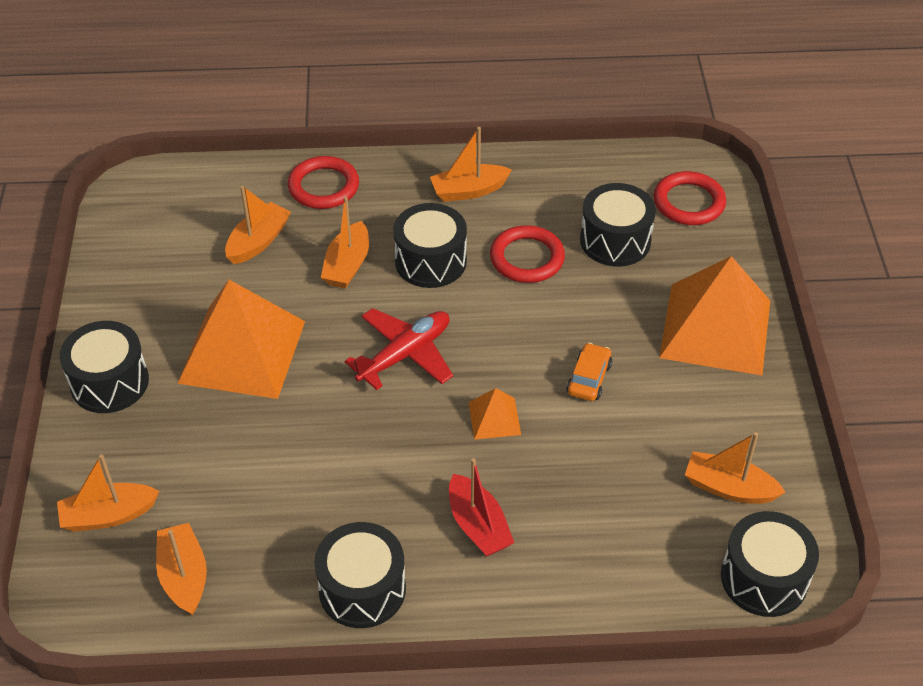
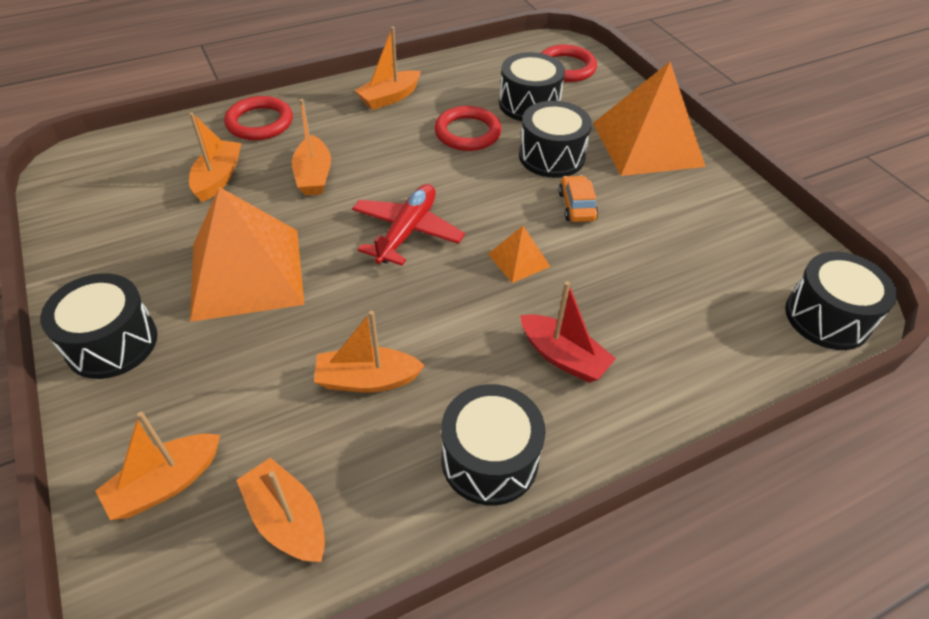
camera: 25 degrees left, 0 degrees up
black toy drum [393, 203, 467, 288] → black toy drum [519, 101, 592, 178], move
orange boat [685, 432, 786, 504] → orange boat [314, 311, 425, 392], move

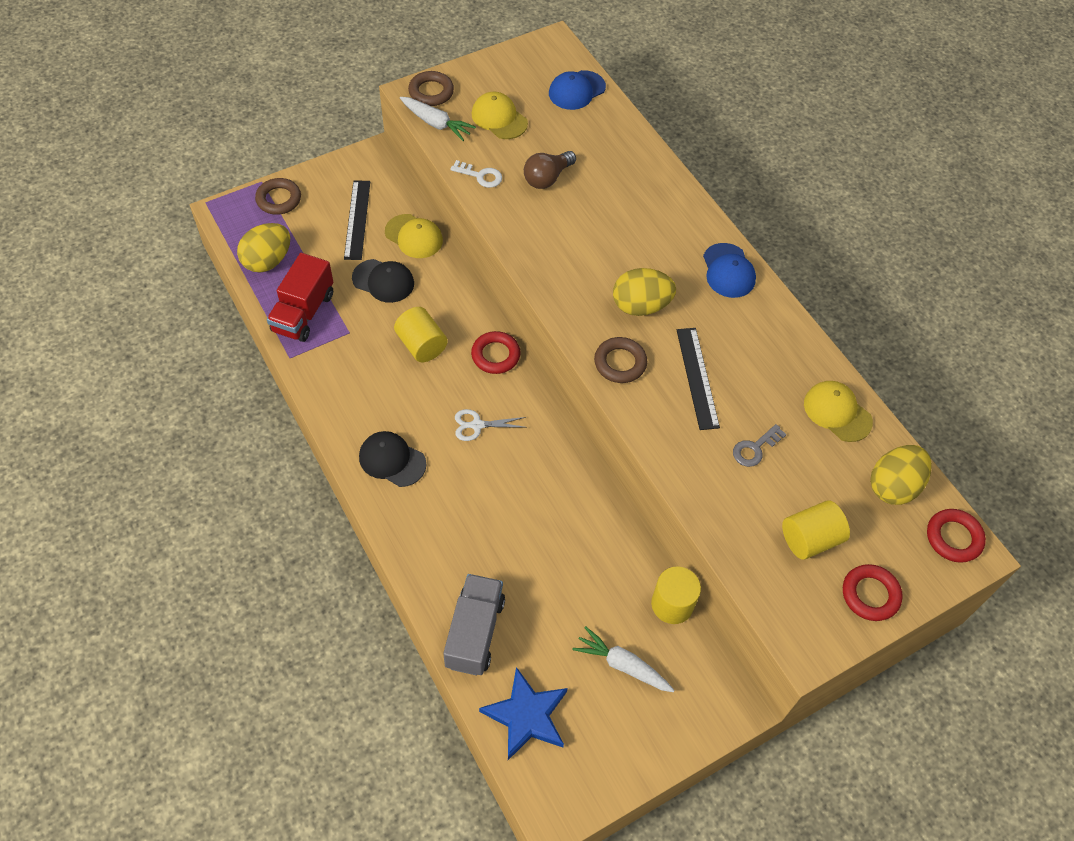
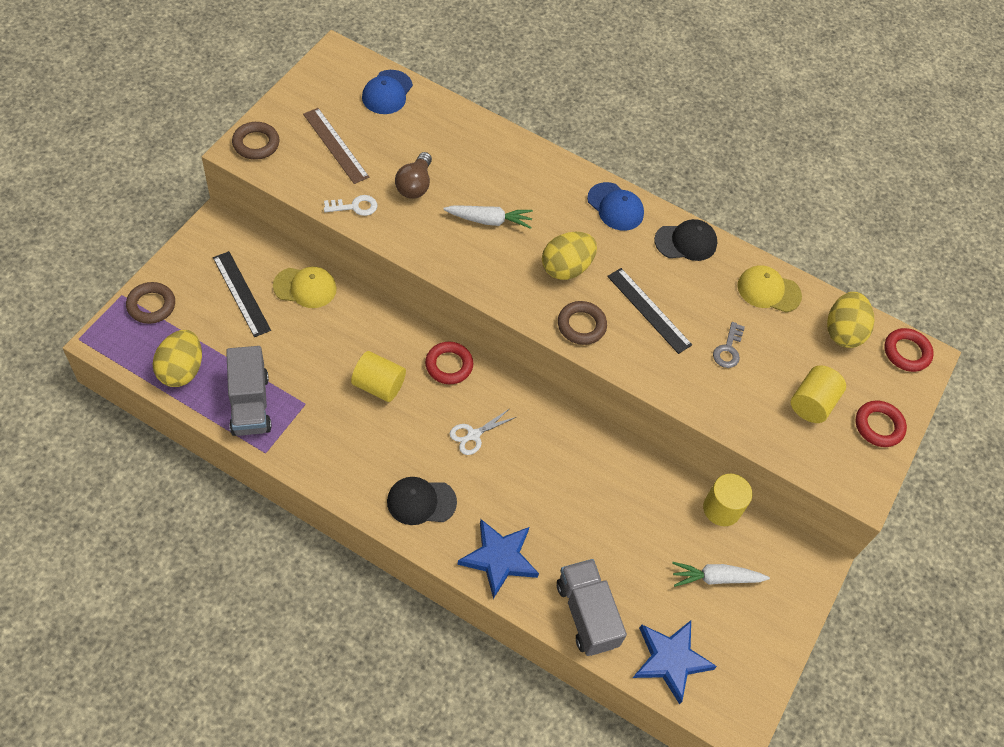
camera: 35 degrees left, 0 degrees up
scarlet lorry [267, 253, 333, 342] → ash-grey lorry [226, 346, 272, 436]
black peaked cap [352, 259, 414, 303] → black peaked cap [654, 219, 717, 261], move
white carrot [400, 97, 476, 141] → white carrot [443, 205, 533, 229], move
bright yellow peaked cap [472, 92, 528, 139] → brown straightedge [303, 108, 369, 184]
- → royal blue star shape [457, 519, 539, 599]

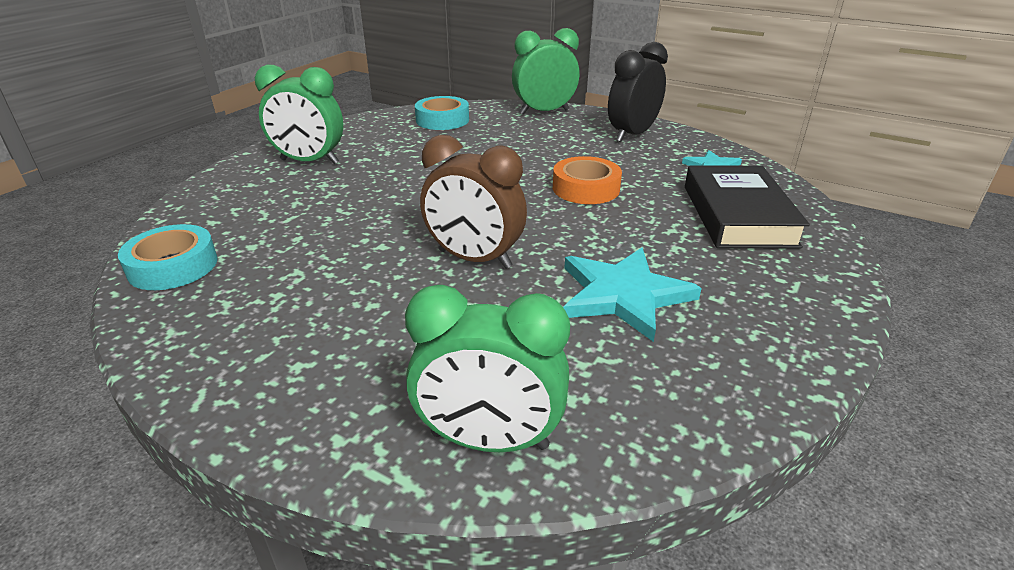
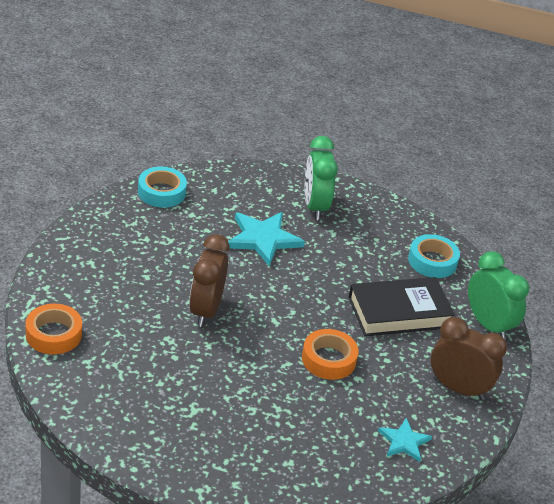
camera: 70 degrees right, 5 degrees up
leaf-green clock [405, 285, 570, 452] → orange roll of tape [26, 304, 82, 354]
teal star shape [563, 247, 702, 342] → teal star shape [228, 212, 305, 267], move
black clock [608, 42, 668, 142] → brown clock [431, 317, 507, 400]
black hardcover [685, 165, 810, 249] → black hardcover [348, 277, 455, 336], move

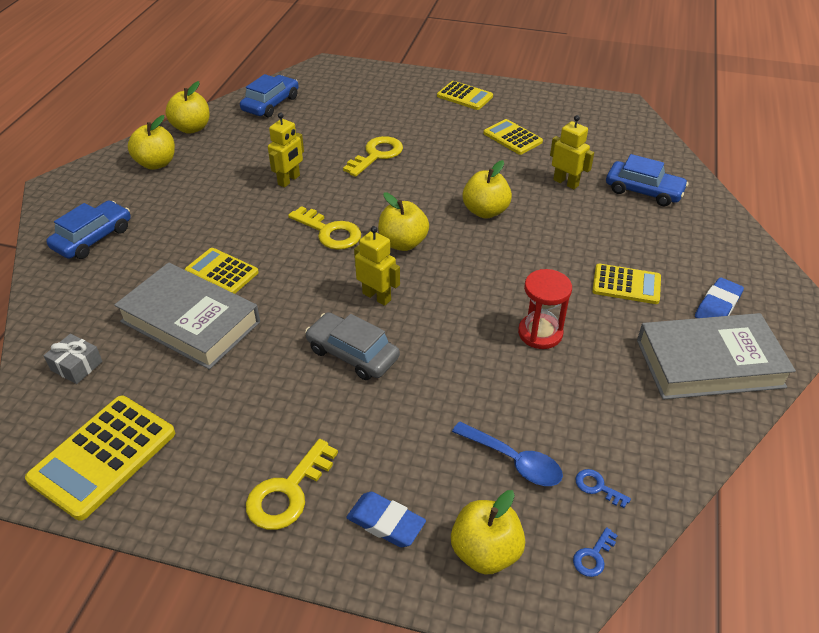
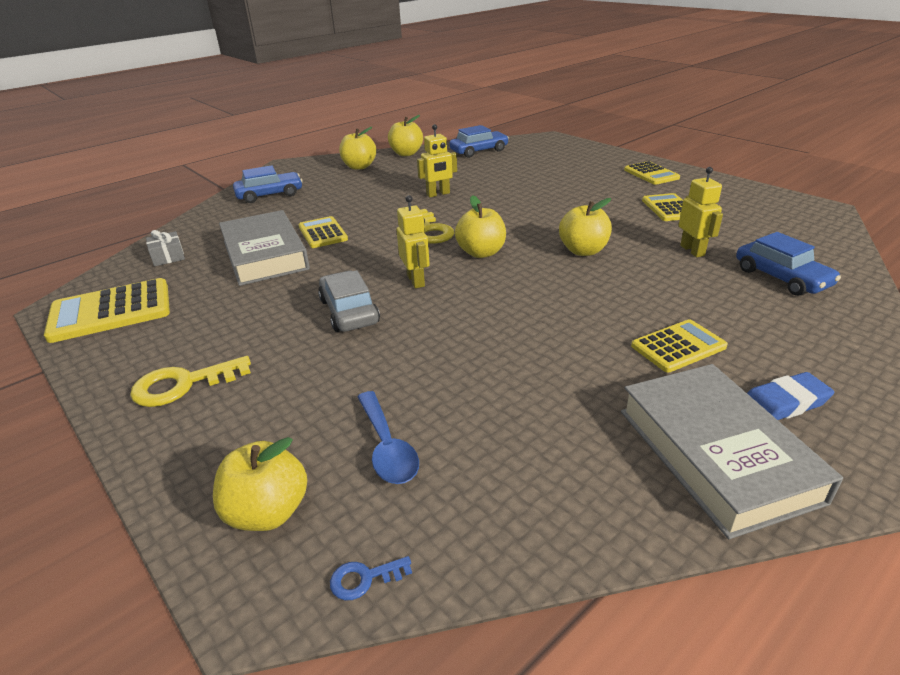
camera: 35 degrees right, 10 degrees down
bright yellow door key [343, 136, 403, 177] → -
royal blue gum eraser [346, 492, 426, 547] → -
scarlet sand timer [518, 269, 572, 349] → -
royal blue door key [576, 469, 631, 508] → -
bright yellow pocket calculator [592, 264, 661, 304] → bright yellow pocket calculator [631, 319, 728, 372], 75 degrees counterclockwise
ash-grey hardcover [637, 313, 796, 400] → ash-grey hardcover [621, 364, 843, 539], 45 degrees clockwise

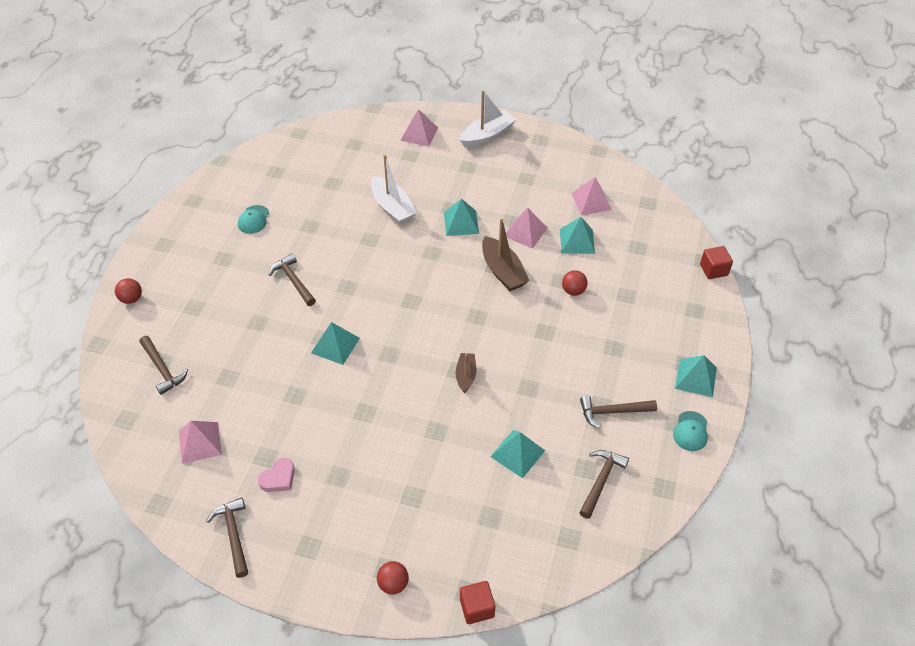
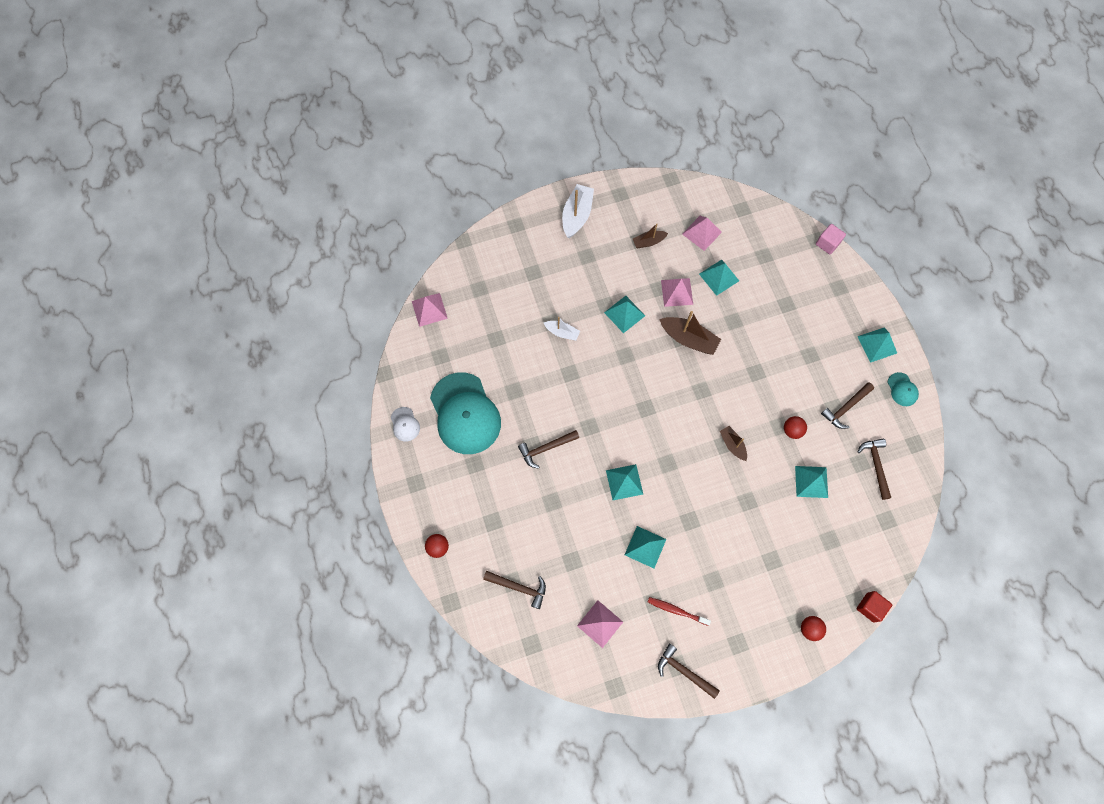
camera: 35 degrees left, 20 degrees up
teal peaked cap [238, 205, 269, 234] → teal peaked cap [430, 372, 501, 454], x2.39
pink heart shape [258, 458, 295, 492] → scarlet toothbrush [648, 597, 711, 626]
brown carpenter's hammer [269, 254, 316, 306] → brown carpenter's hammer [518, 430, 579, 469], 45 degrees counterclockwise
white boat [371, 155, 417, 225] → white boat [544, 317, 580, 341], x0.59
pink pyramid shape [401, 109, 438, 147] → pink pyramid shape [412, 293, 448, 327], move
scarlet ball [562, 270, 588, 296] → scarlet ball [784, 416, 807, 439], move
scarlet block [700, 246, 733, 279] → pink block [816, 224, 846, 254]
- → white peaked cap [391, 407, 420, 442]
- → teal pyramid shape [625, 526, 666, 568]
- → brown boat [633, 223, 668, 248]

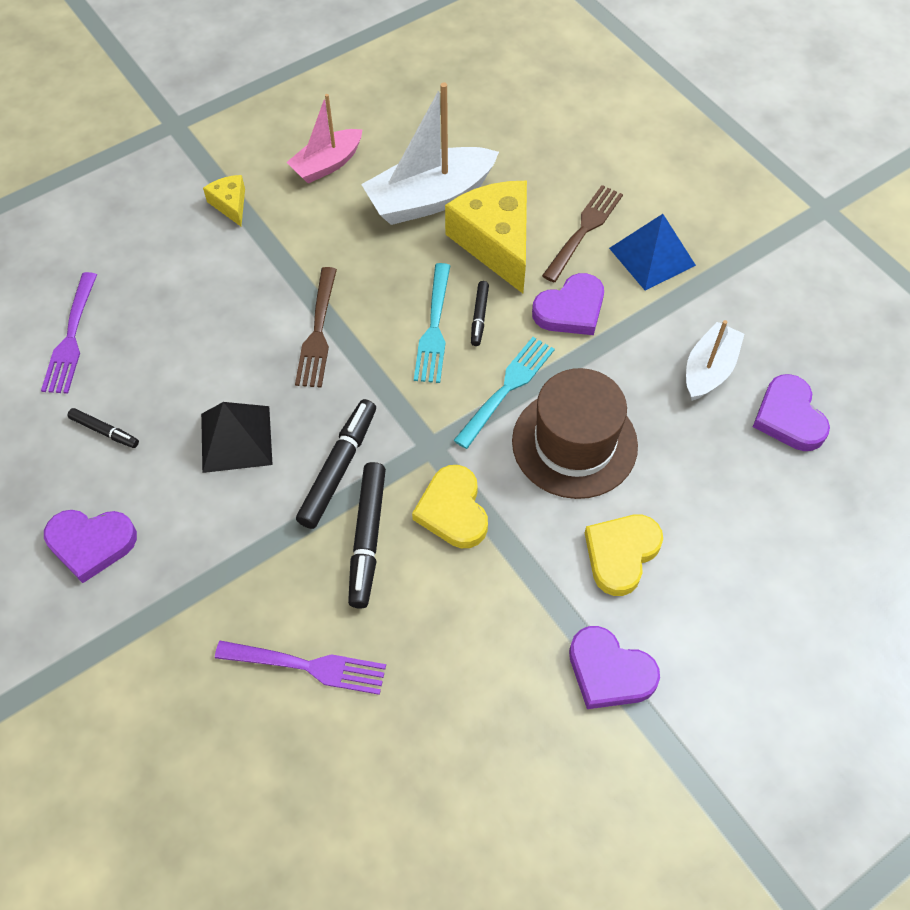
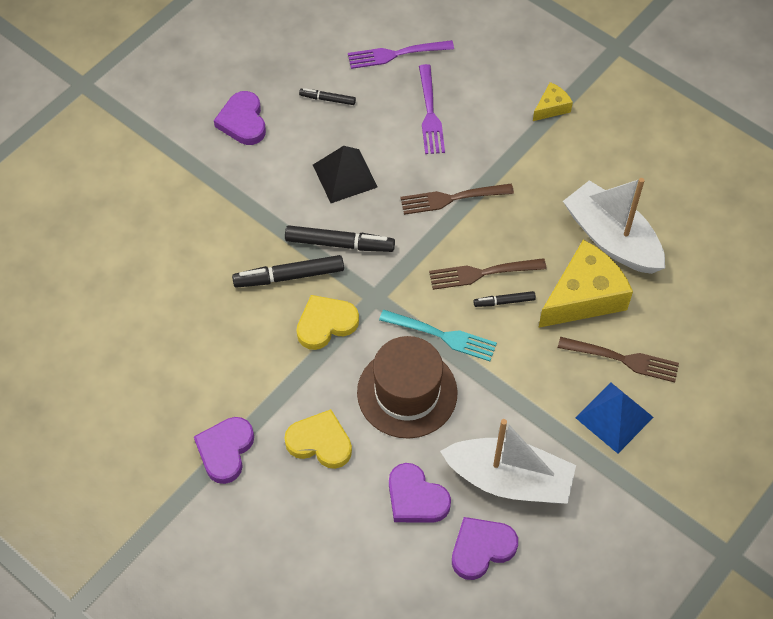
camera: 75 degrees right, 0 degrees up
black marker pen [67, 408, 139, 448] → black marker pen [299, 88, 356, 105], 90 degrees clockwise
violet dinner fork [215, 641, 386, 695] → violet dinner fork [419, 64, 445, 154], move
pink boat [286, 94, 362, 184] → -
teal dinner fork [414, 263, 450, 383] → brown dinner fork [429, 258, 546, 290]
violet heart shape [532, 273, 604, 335] → violet heart shape [389, 463, 451, 523], move
white boat [686, 320, 744, 401] → white boat [440, 419, 576, 504], x1.63

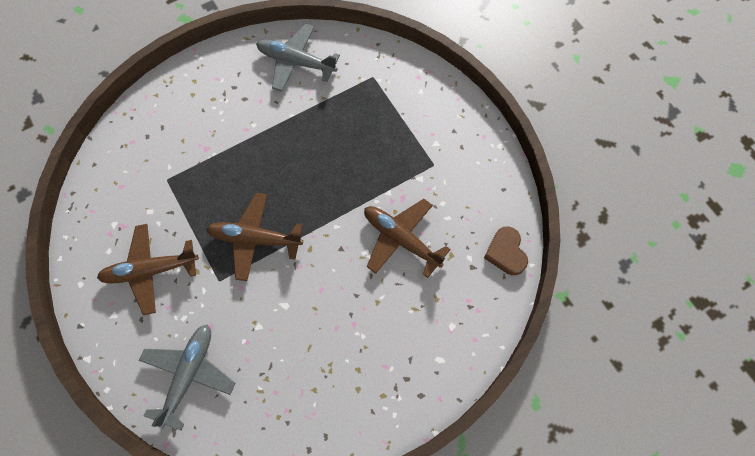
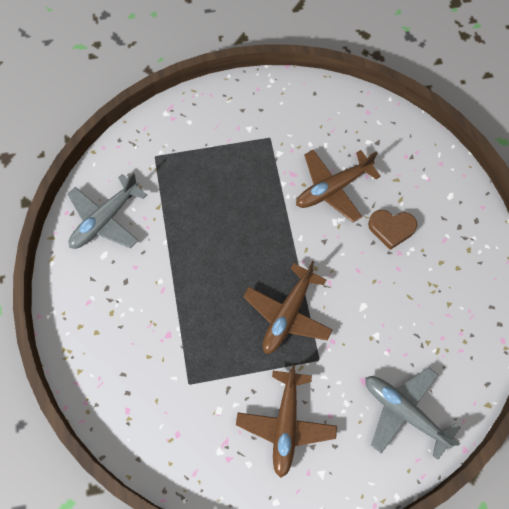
camera: 70 degrees left, 0 degrees up
brown heart shape [484, 226, 528, 275] → brown heart shape [368, 210, 417, 250], move

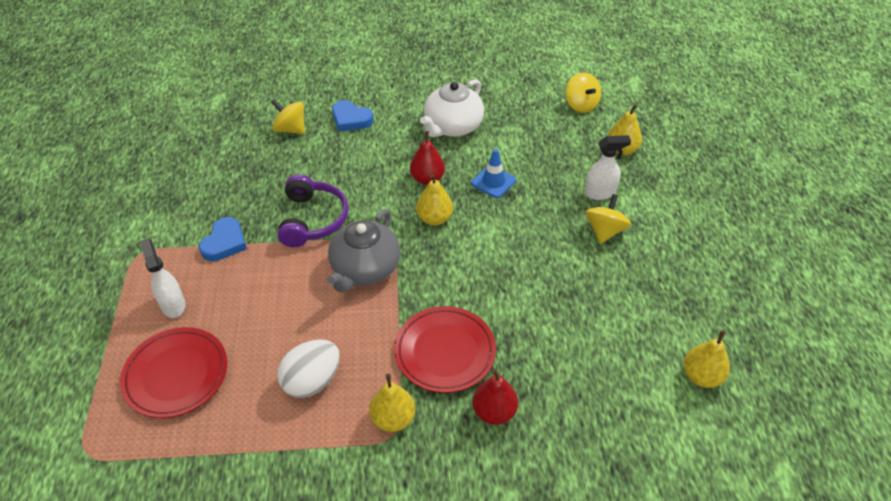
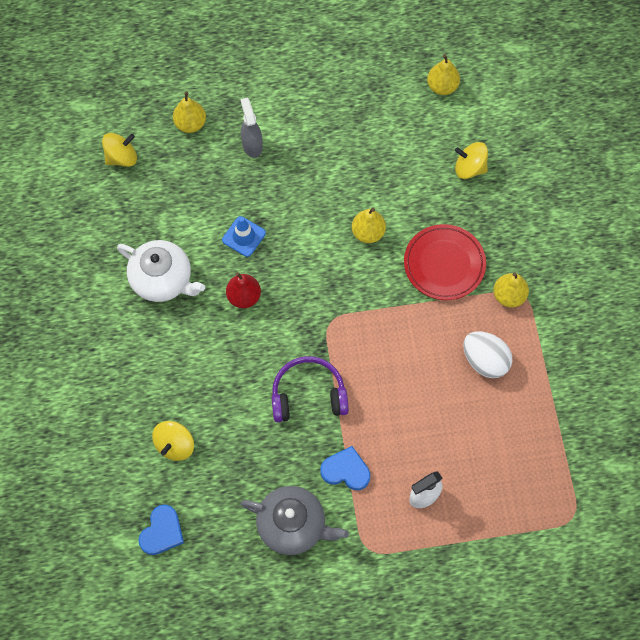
camera: 95 degrees left, 20 degrees up
scarlet dinner plate [120, 327, 228, 418] → -
ash-grey teapot [327, 209, 401, 293] → ash-grey teapot [241, 486, 349, 555], move
royal blue heart shape [332, 100, 373, 131] → royal blue heart shape [138, 504, 184, 555], move
bright yellow pear [416, 174, 453, 225] → bright yellow pear [352, 208, 386, 243], move
scarlet pear [472, 369, 518, 425] → -
white sprayer [585, 135, 631, 200] → ash-grey sprayer [240, 97, 263, 158]
bright yellow spinning top [585, 194, 631, 244] → bright yellow spinning top [455, 142, 488, 179], move

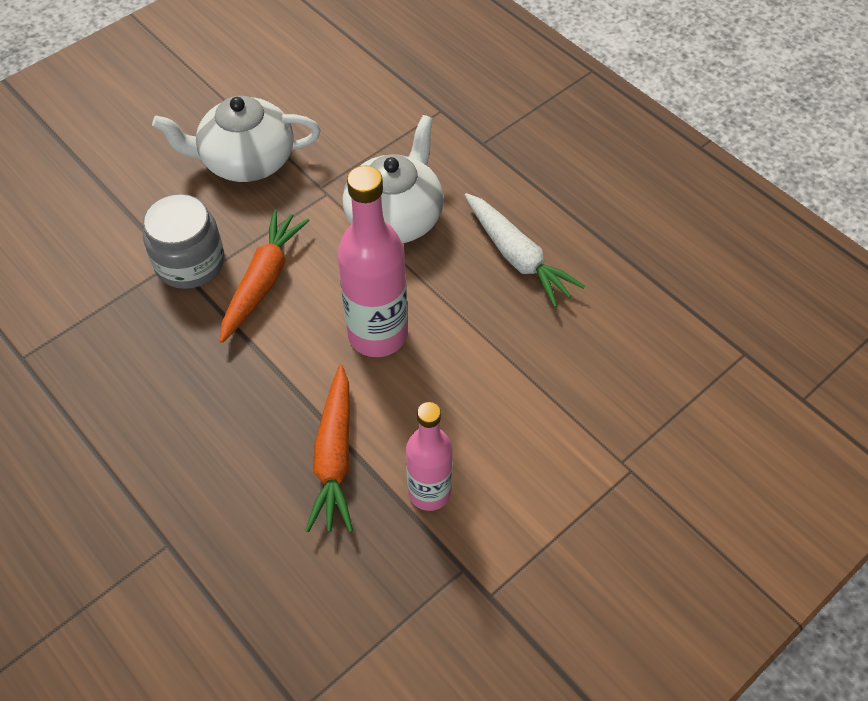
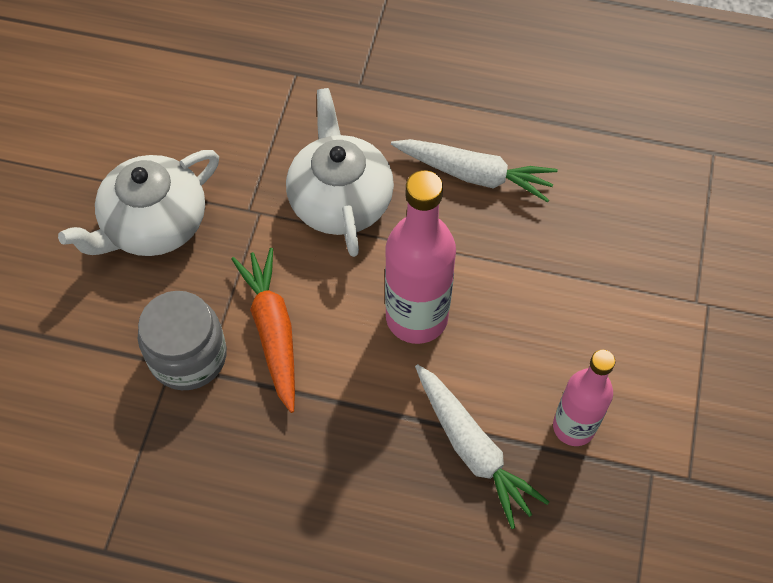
camera: 35 degrees left, 5 degrees up
orange carrot [305, 365, 353, 532] → white carrot [415, 364, 549, 529]

